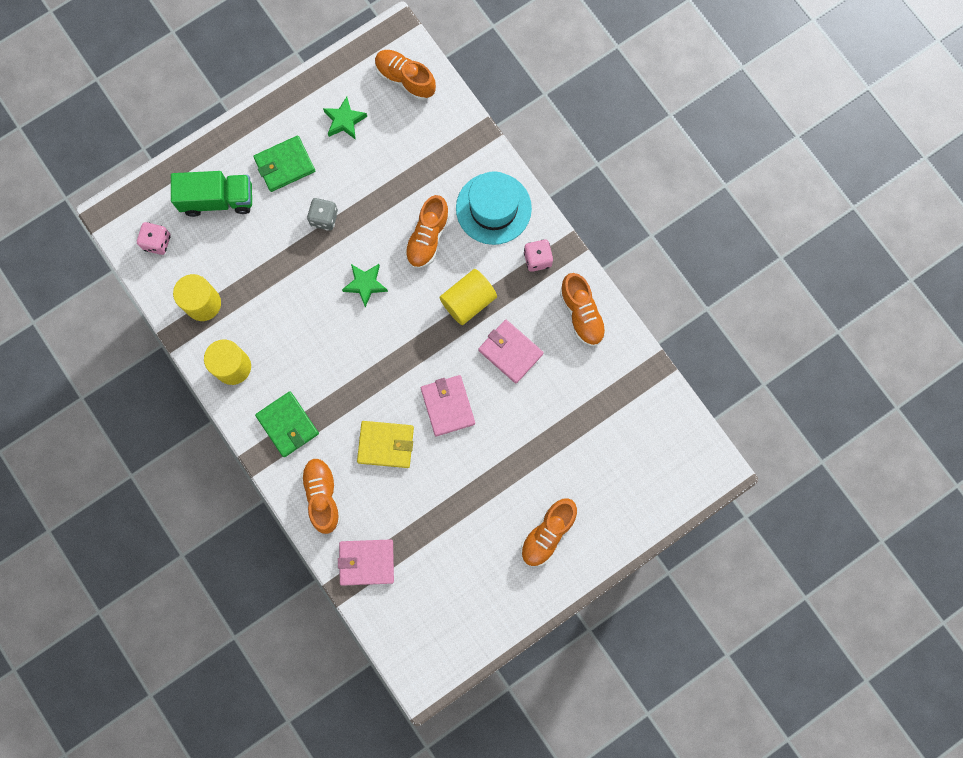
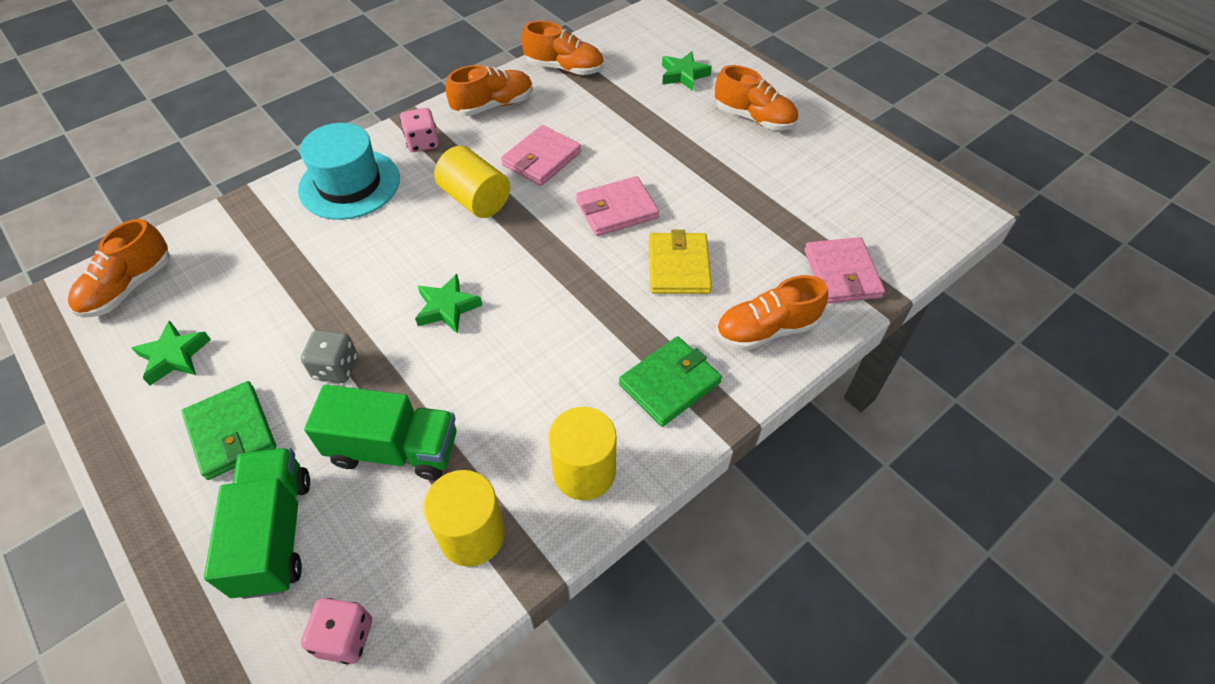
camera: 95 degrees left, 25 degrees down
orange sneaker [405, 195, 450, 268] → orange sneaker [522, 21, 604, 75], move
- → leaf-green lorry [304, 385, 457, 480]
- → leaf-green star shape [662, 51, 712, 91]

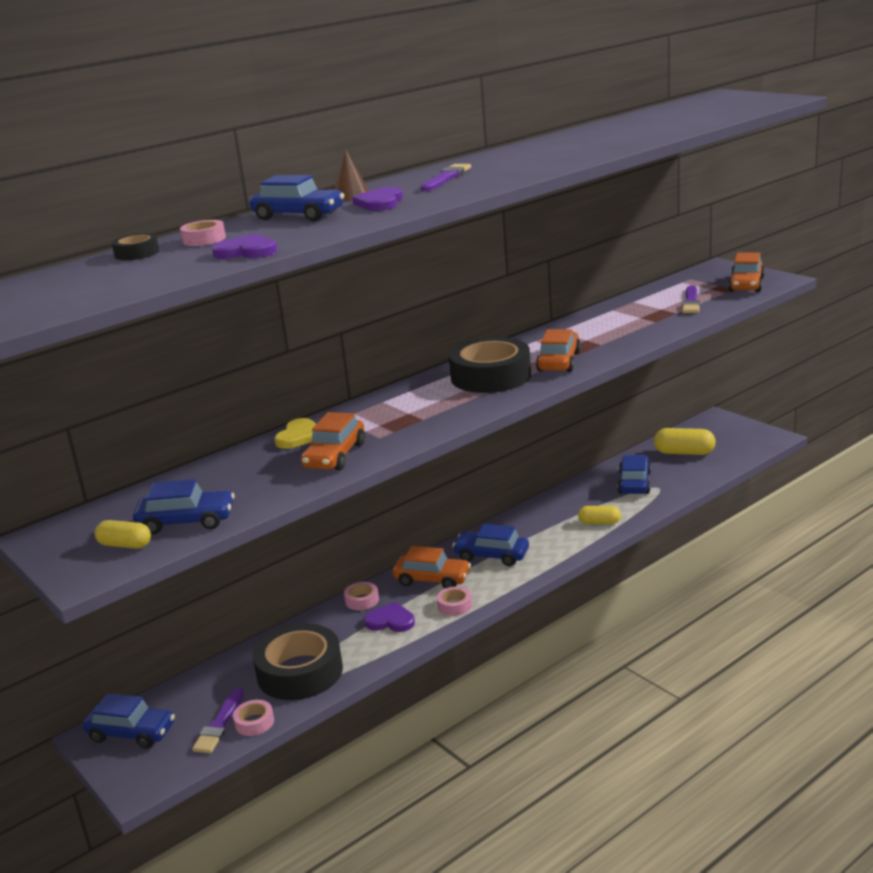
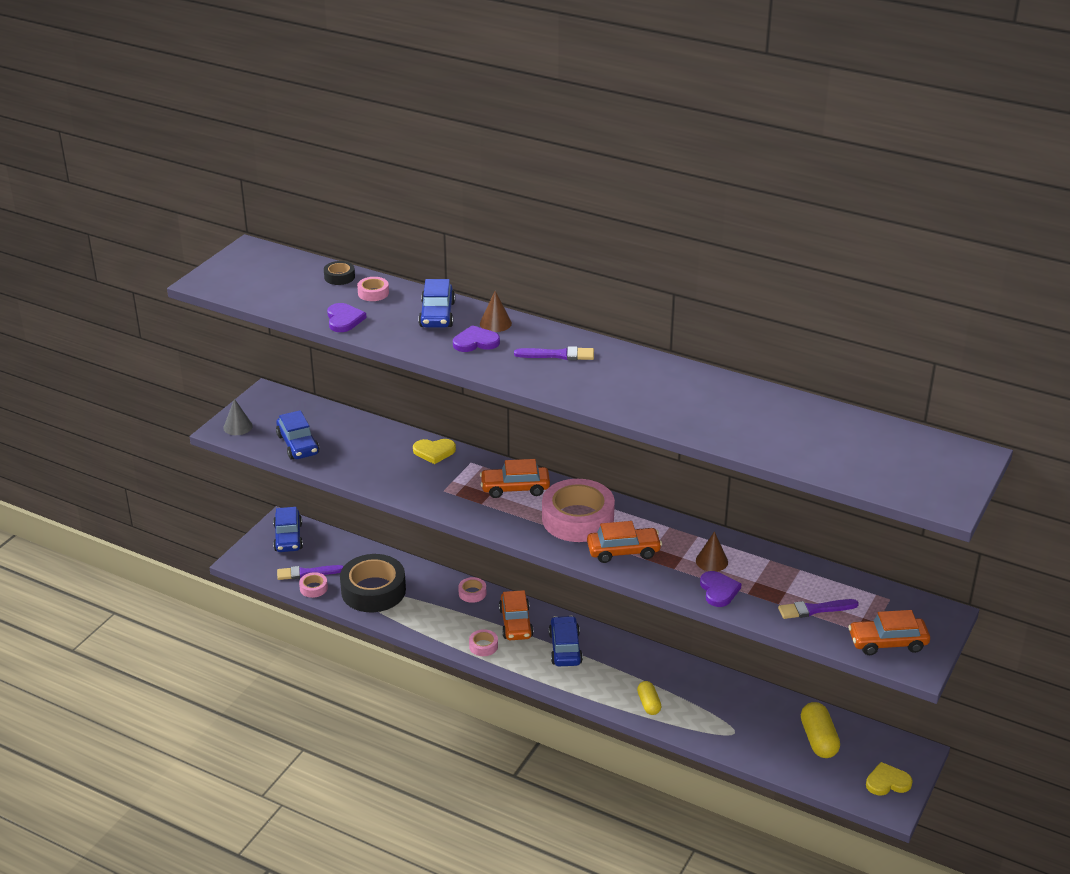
camera: 65 degrees right, 10 degrees up
bright yellow capsule [95, 520, 151, 549] → -
orange toy car [301, 412, 365, 470] → orange toy car [480, 459, 550, 498], move
violet heart shape [364, 602, 415, 632] → violet heart shape [700, 571, 742, 607], move
black roll of tape [449, 337, 531, 393] → pink roll of tape [542, 479, 615, 542]
royal blue toy car [617, 455, 651, 494] → -
- → ash-grey solid cone [223, 399, 253, 435]
- → brown solid cone [696, 531, 728, 572]
- → bright yellow heart shape [866, 762, 913, 796]

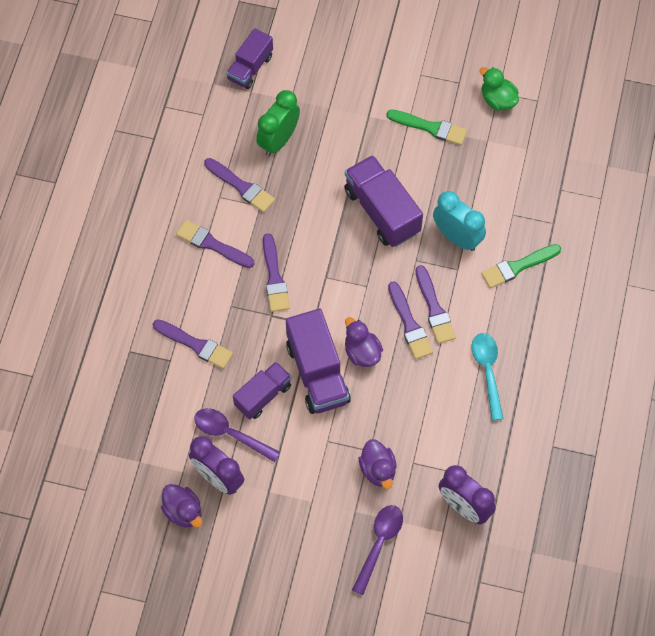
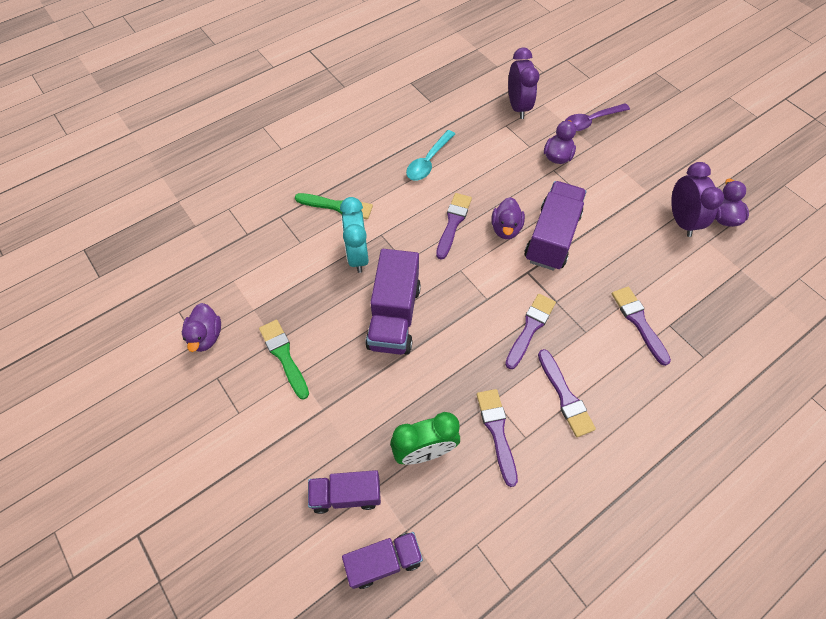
camera: 140 degrees left, 5 degrees down
violet teaspoon [194, 408, 280, 462] → -
violet lorry [233, 362, 292, 419] → violet lorry [308, 470, 381, 514], move
violet paint brush [416, 265, 456, 344] → -
leaf-green toy duck [480, 67, 519, 110] → violet toy duck [182, 303, 221, 352]

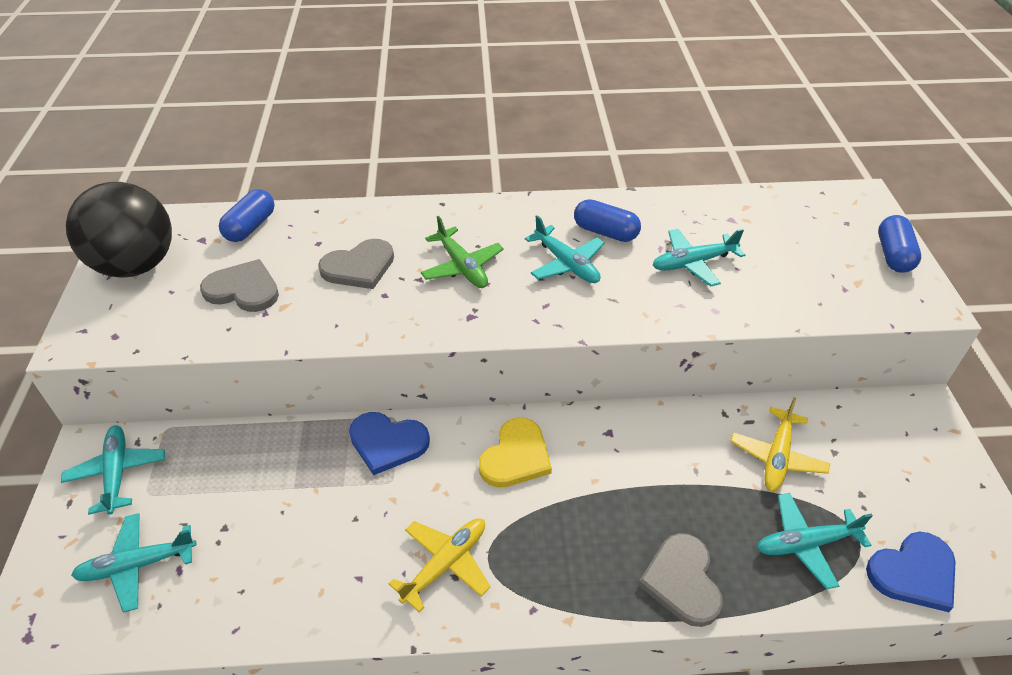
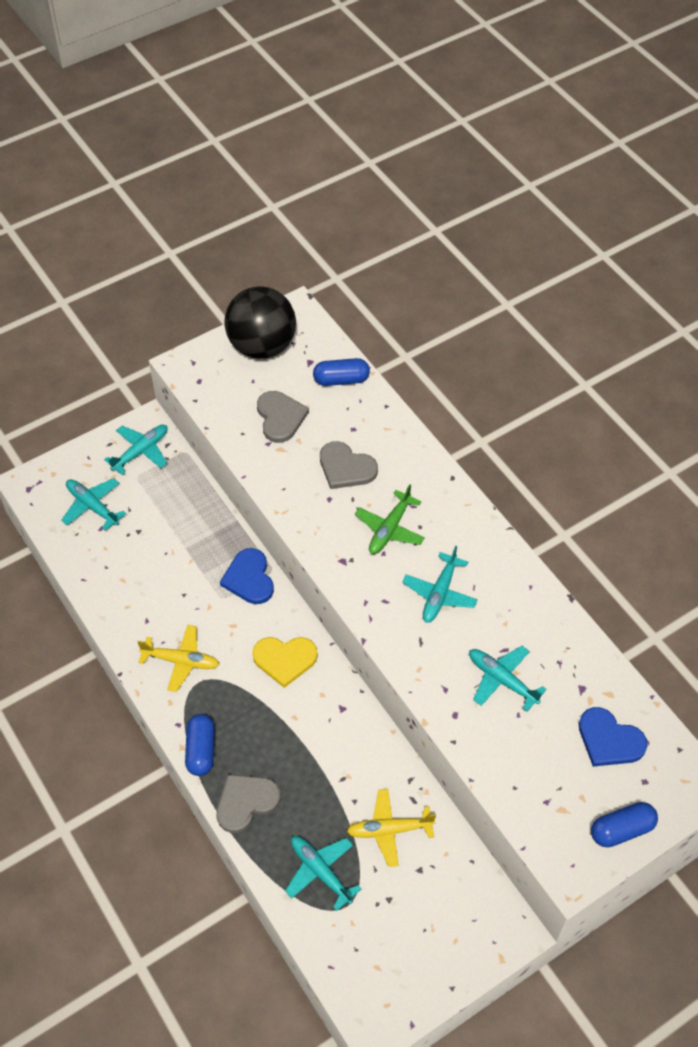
camera: 60 degrees right, 10 degrees up
royal blue capsule [574, 199, 641, 242] → royal blue capsule [185, 714, 215, 776], move
royal blue heart shape [866, 532, 956, 612] → royal blue heart shape [579, 707, 647, 767], move

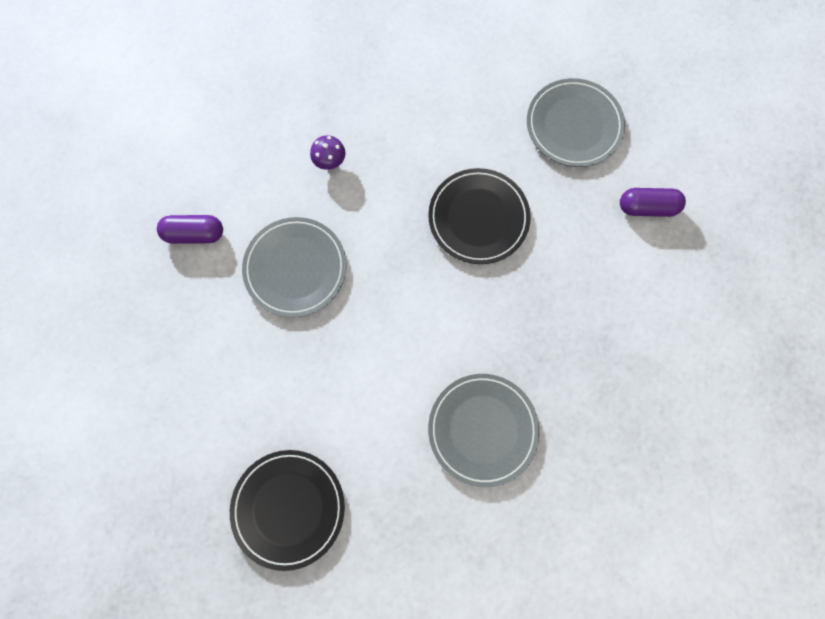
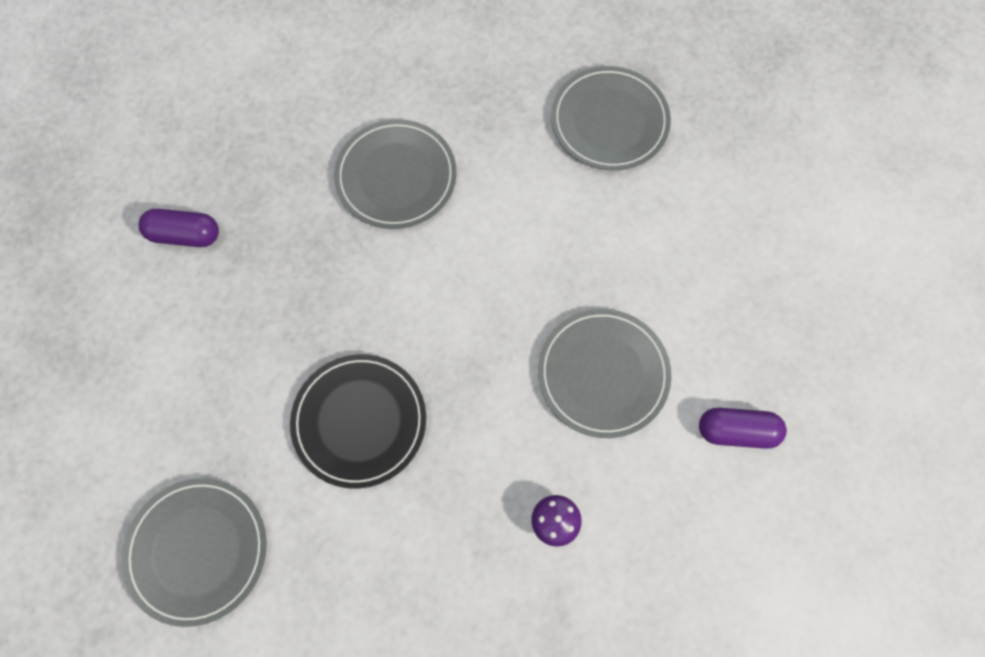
camera: 175 degrees left, 5 degrees down
black dinner plate [230, 450, 345, 571] → ash-grey dinner plate [551, 66, 671, 170]
violet capsule [620, 188, 686, 217] → violet capsule [139, 209, 219, 247], move

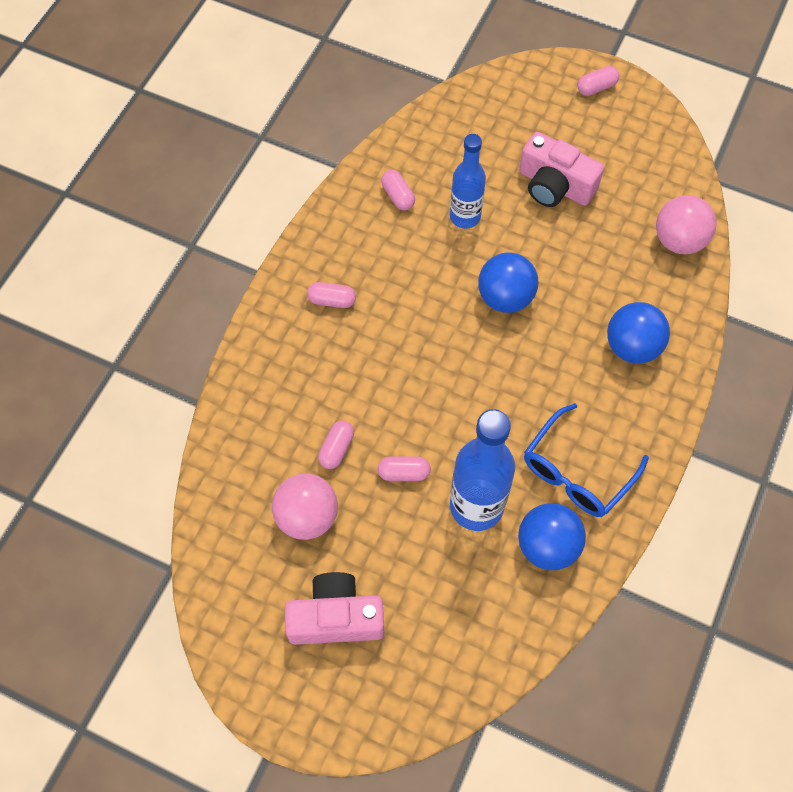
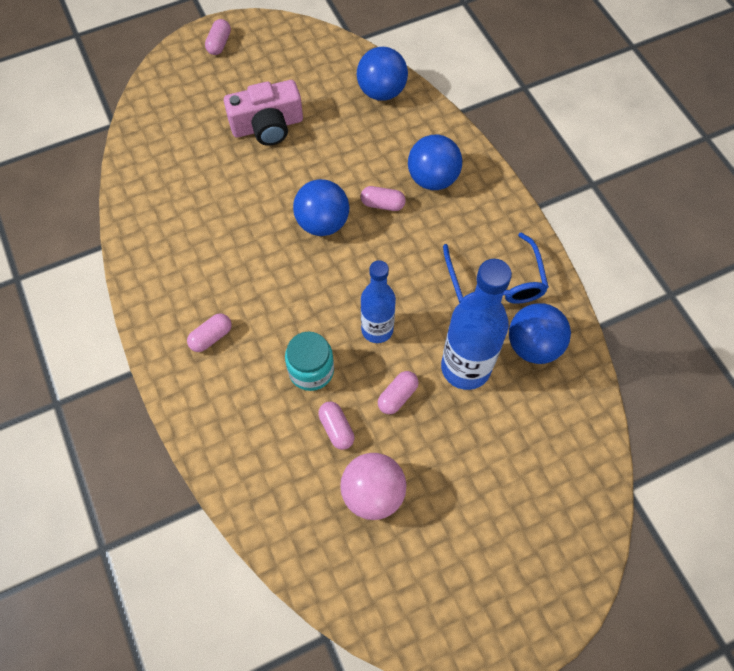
camera: 50 degrees left, 0 degrees up
pink photo camera [285, 572, 384, 645] → -
pink capsule [381, 170, 415, 210] → pink capsule [361, 186, 406, 211], move
royal blue bottle [450, 134, 486, 229] → royal blue bottle [361, 260, 396, 343], move
pink ball [656, 195, 717, 254] → royal blue ball [357, 47, 408, 101]
- → teal jar [285, 332, 334, 391]

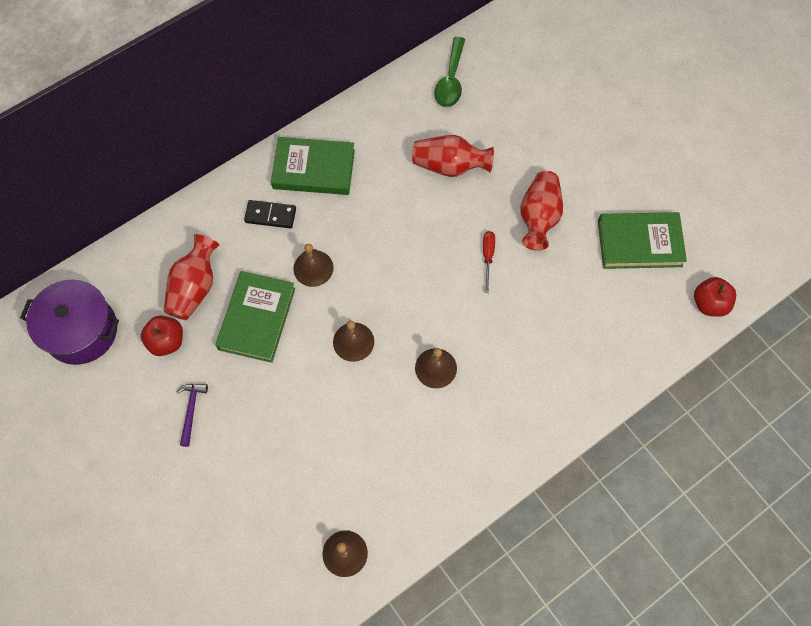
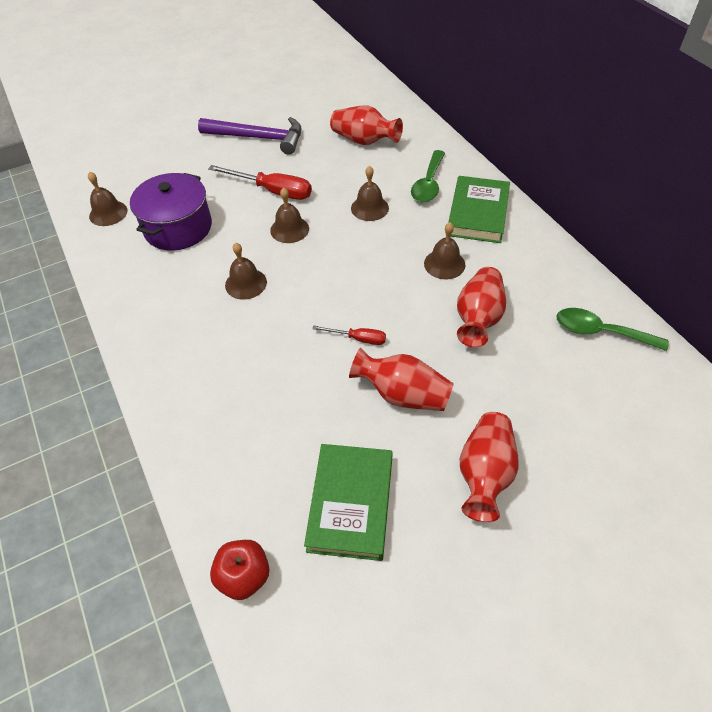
camera: 100 degrees right, 15 degrees down
violet cooking pot [20, 279, 119, 365] → violet cooking pot [130, 173, 212, 251], move
scarlet toy apple [141, 316, 183, 356] → -
violet carpenter's hammer [176, 384, 208, 447] → violet carpenter's hammer [198, 117, 302, 155], x2.05
leaf-green hardcover [215, 271, 295, 363] → -
black domino tile [244, 200, 296, 229] → leaf-green teaspoon [411, 150, 445, 203]
- → scarlet flat screwdriver [208, 165, 312, 200]
- → brown school bell [424, 222, 465, 279]
- → scarlet flower vase [460, 412, 519, 522]

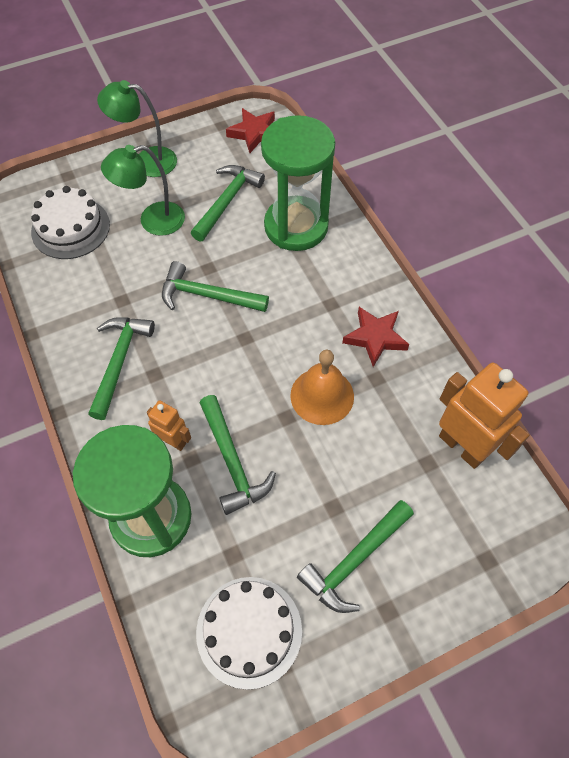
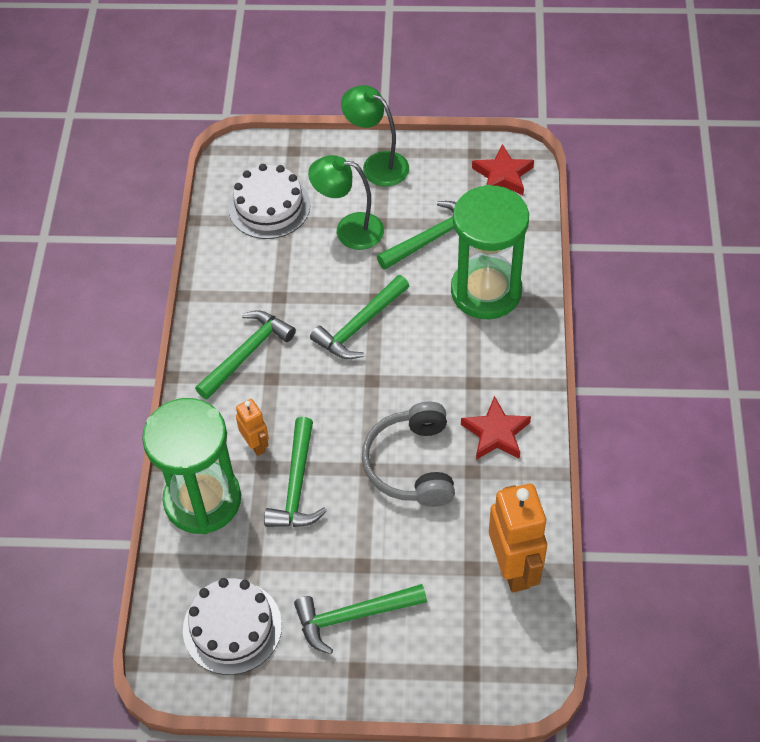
camera: 30 degrees right, 5 degrees down
leaf-green carpenter's hammer [162, 261, 269, 312] → leaf-green carpenter's hammer [310, 275, 409, 359], 90 degrees counterclockwise
orange school bell [290, 350, 354, 425] → ash-grey headphones [362, 402, 455, 507]

